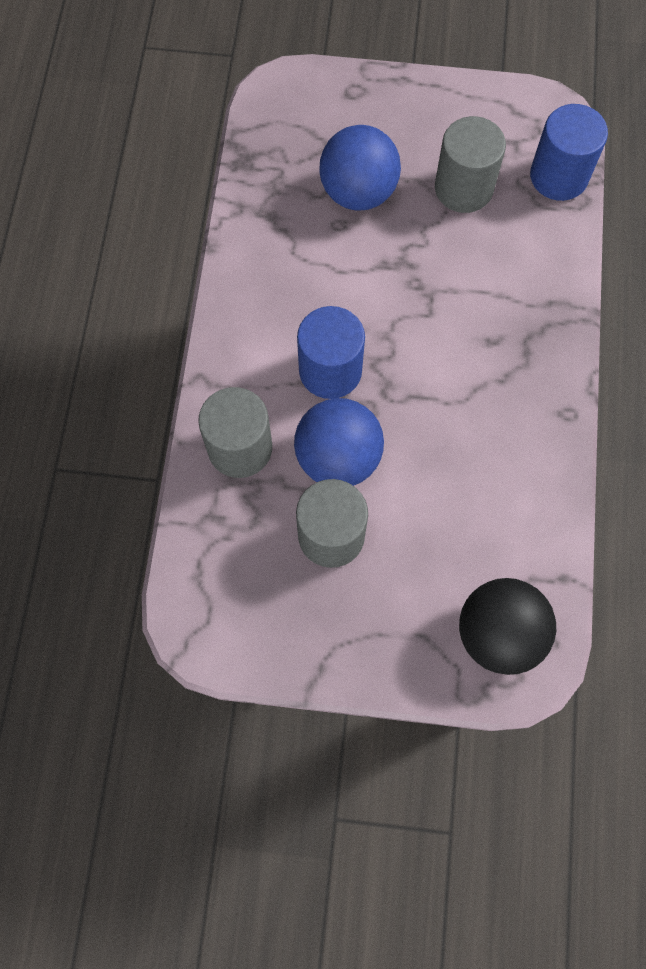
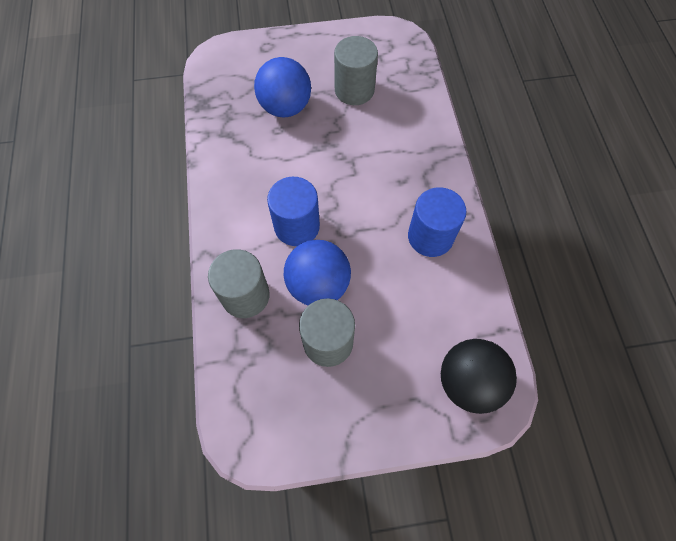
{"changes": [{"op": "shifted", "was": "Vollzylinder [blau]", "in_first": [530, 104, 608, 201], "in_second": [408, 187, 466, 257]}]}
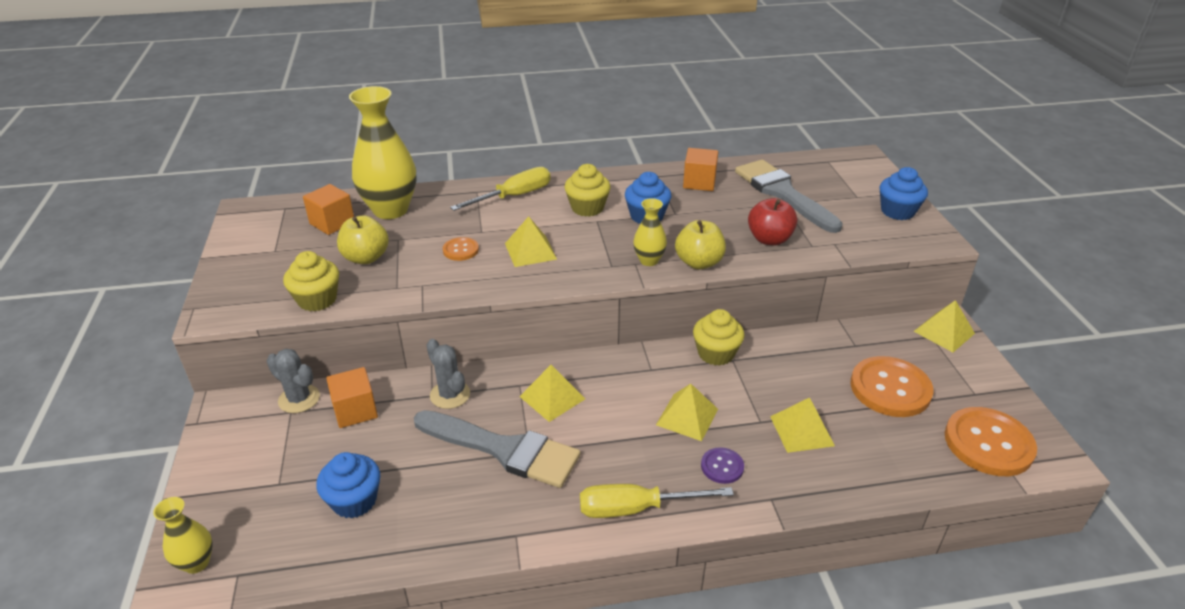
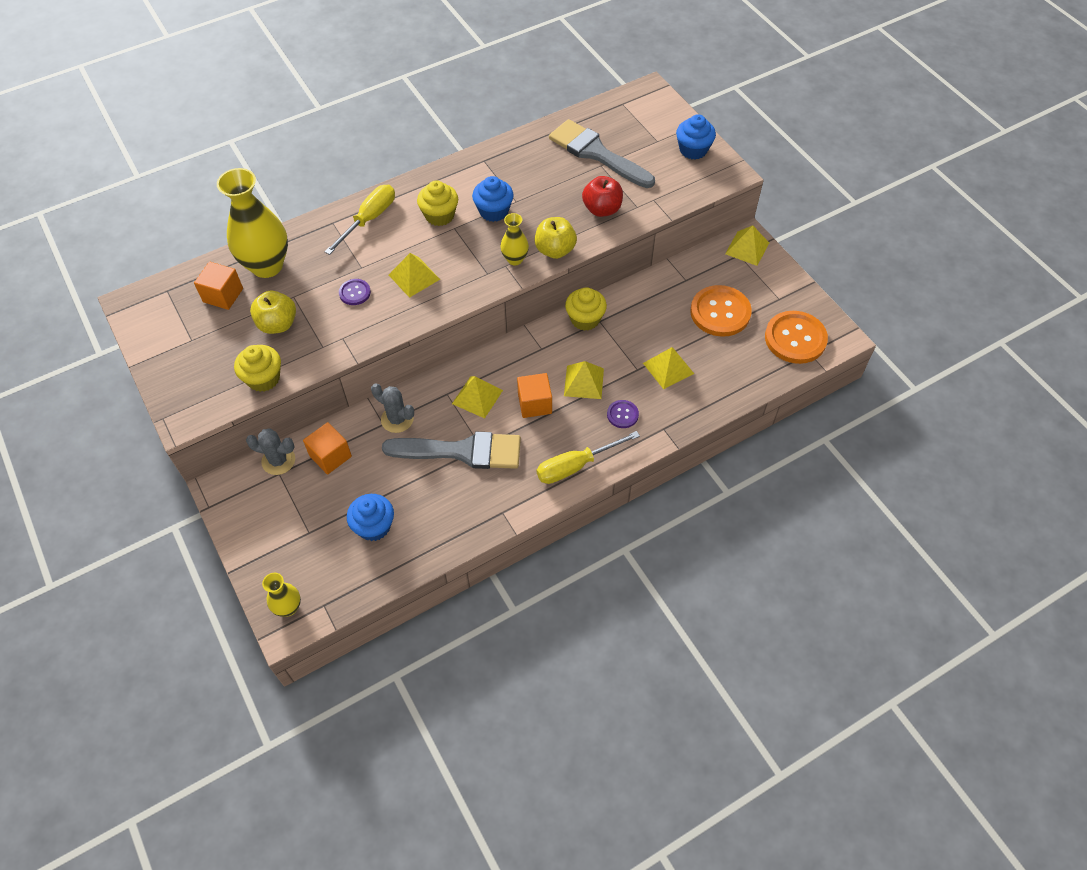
{"changes": [{"op": "shifted", "was": "Kubus [orange]", "in_first": [683, 148, 718, 191], "in_second": [517, 373, 552, 418]}, {"op": "repainted", "was": "Knopf [orange]", "now": "Knopf [lila]", "in_first": [443, 237, 479, 261], "in_second": [339, 279, 371, 305]}]}
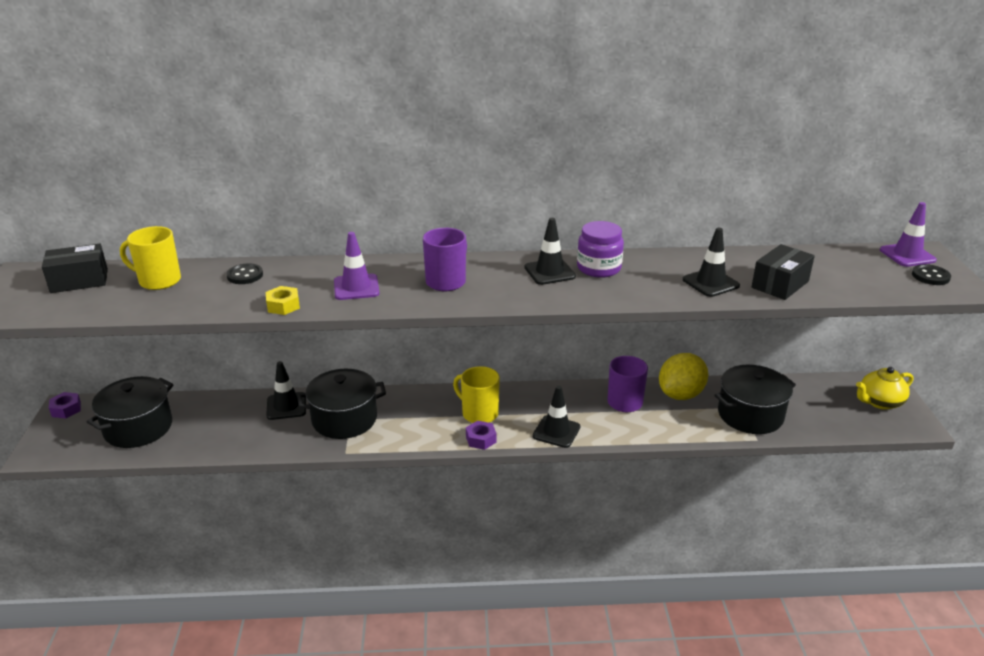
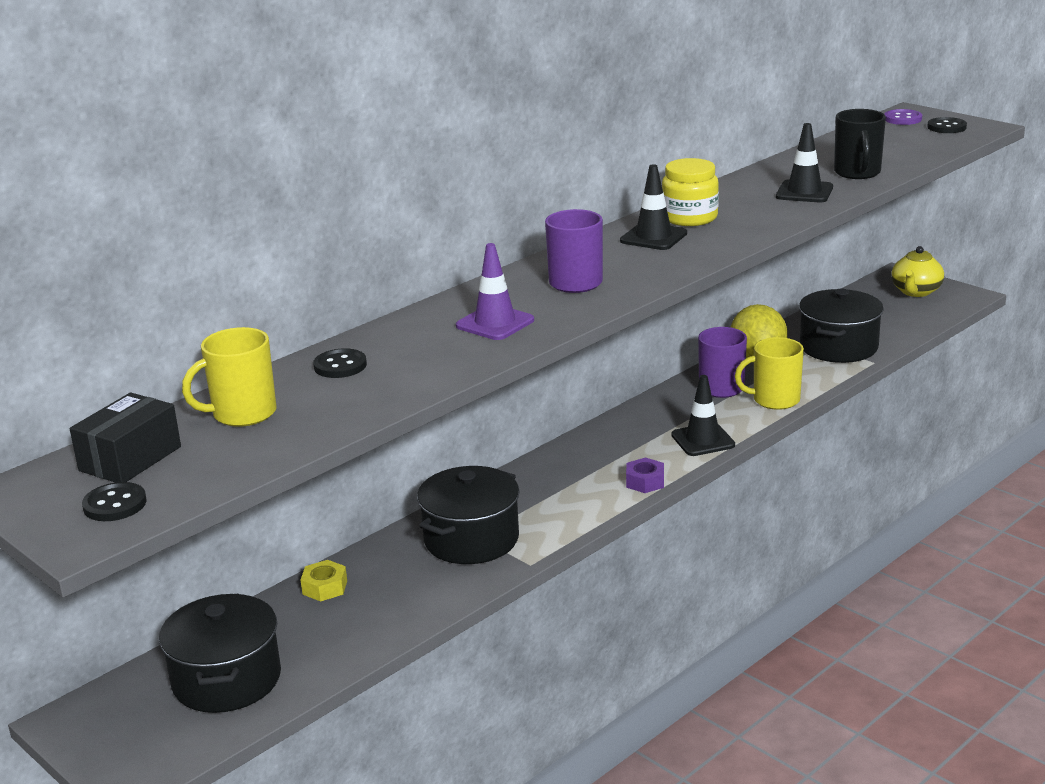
{"changes": [{"op": "gone", "was": "Sechskantmutter [lila]", "in_first": [49, 392, 81, 418]}, {"op": "gone", "was": "Leitkegel [schwarz]", "in_first": [266, 361, 306, 420]}, {"op": "new", "now": "Knopf [schwarz]", "in_second": [82, 482, 146, 521]}, {"op": "shifted", "was": "Sechskantmutter [gelb]", "in_first": [266, 286, 300, 315], "in_second": [301, 560, 347, 602]}, {"op": "shifted", "was": "Tasse [gelb]", "in_first": [453, 366, 500, 423], "in_second": [735, 337, 804, 410]}, {"op": "swapped", "was": "Schachtel [schwarz]", "now": "Tasse [schwarz]", "in_first": [752, 244, 815, 300], "in_second": [834, 109, 886, 179]}, {"op": "swapped", "was": "Leitkegel [lila]", "now": "Knopf [lila]", "in_first": [880, 202, 937, 267], "in_second": [885, 109, 922, 125]}, {"op": "repainted", "was": "Einmachglas [lila]", "now": "Einmachglas [gelb]", "in_first": [577, 221, 624, 278], "in_second": [662, 158, 719, 226]}]}
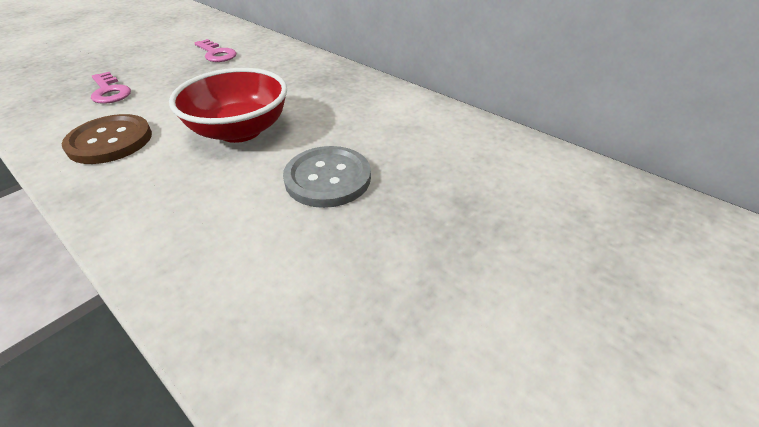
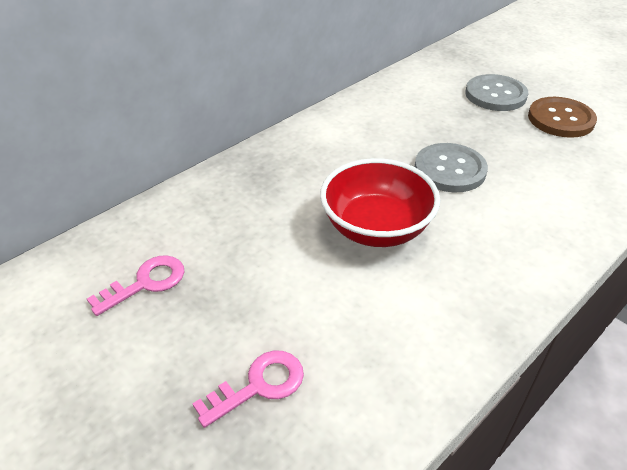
{"changes": [{"op": "new", "now": "Knopf [grau]", "in_second": [465, 74, 528, 111]}, {"op": "shifted", "was": "Knopf [braun]", "in_first": [62, 114, 152, 164], "in_second": [528, 97, 597, 138]}]}
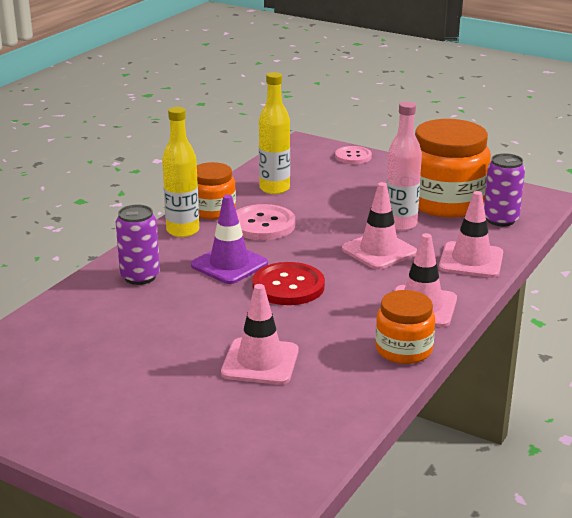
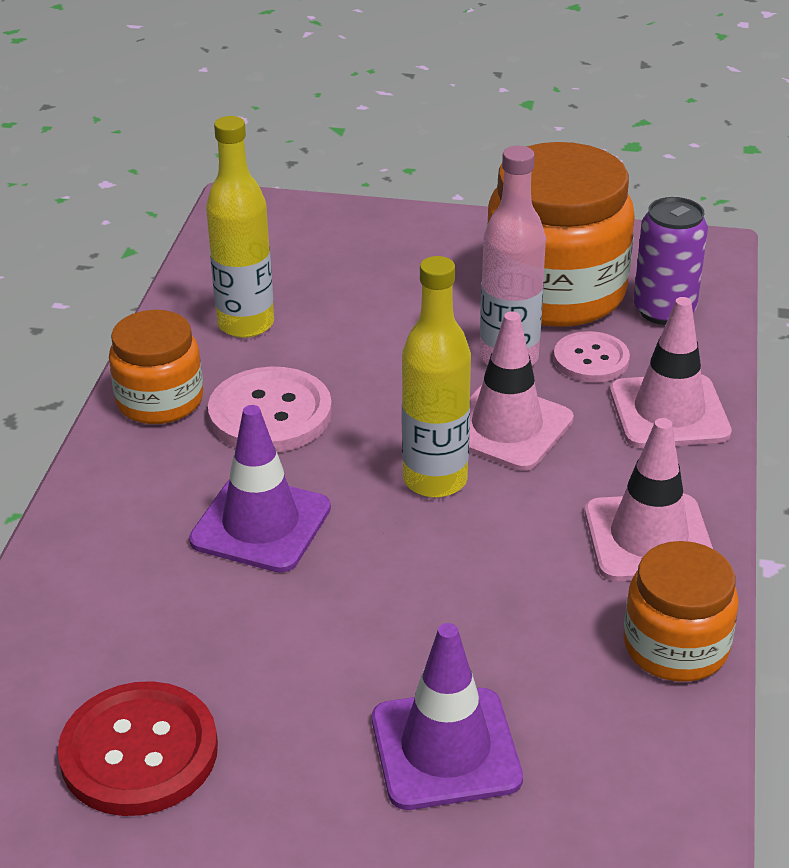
{"changes": [{"op": "gone", "was": "Dose [lila]", "in_first": [116, 205, 160, 285]}, {"op": "shifted", "was": "Flasche [gelb]", "in_first": [162, 107, 199, 237], "in_second": [402, 256, 471, 498]}, {"op": "shifted", "was": "Knopf [rot]", "in_first": [252, 262, 325, 305], "in_second": [58, 681, 218, 816]}, {"op": "shifted", "was": "Knopf [rosa]", "in_first": [335, 146, 372, 164], "in_second": [554, 331, 630, 382]}, {"op": "repainted", "was": "Leitkegel [rosa]", "now": "Leitkegel [lila]", "in_first": [221, 284, 299, 385], "in_second": [372, 623, 523, 810]}]}
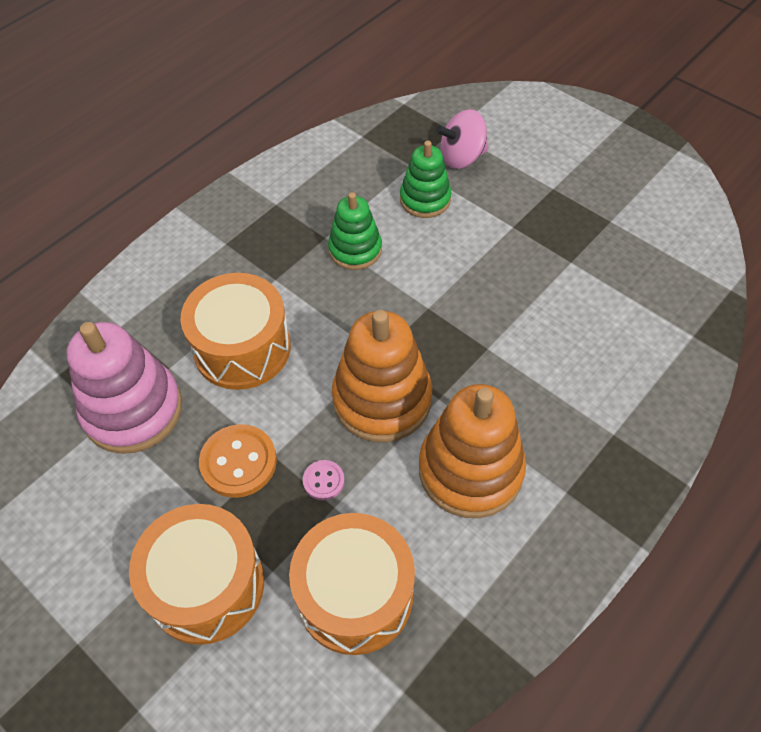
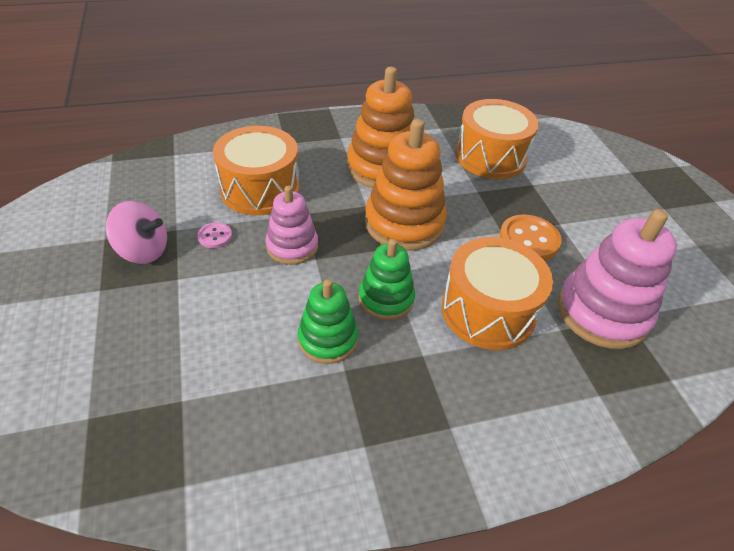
{"changes": [{"op": "new", "now": "Stapelspielzeug [rosa]", "in_second": [266, 186, 318, 265]}, {"op": "shifted", "was": "Trommel [orange]", "in_first": [129, 504, 264, 645], "in_second": [213, 126, 300, 215]}, {"op": "shifted", "was": "Knopf [rosa]", "in_first": [303, 460, 345, 500], "in_second": [198, 222, 232, 248]}, {"op": "shifted", "was": "Stapelspielzeug [grün]", "in_first": [400, 140, 452, 218], "in_second": [359, 239, 415, 321]}, {"op": "shifted", "was": "Kreisel [rosa]", "in_first": [436, 109, 489, 169], "in_second": [105, 201, 167, 264]}]}
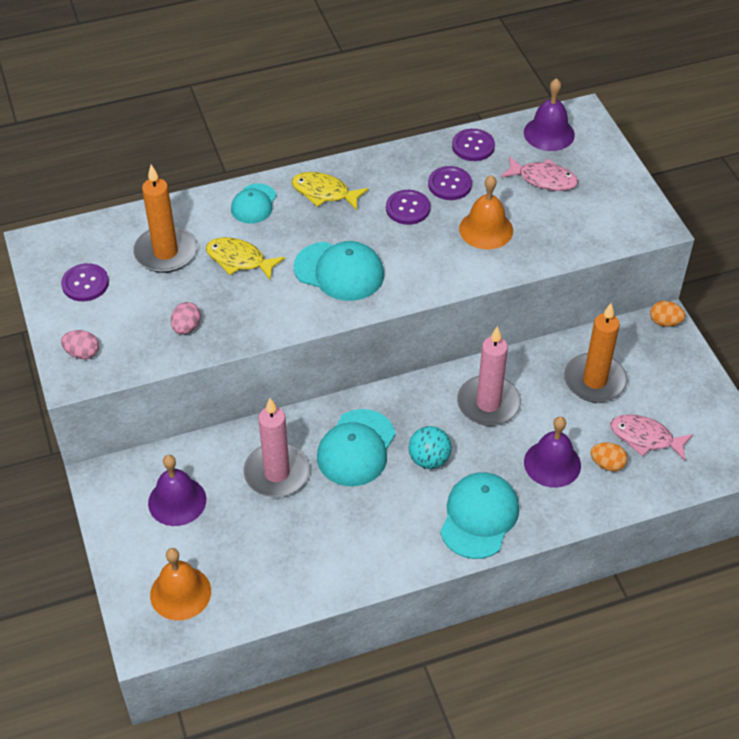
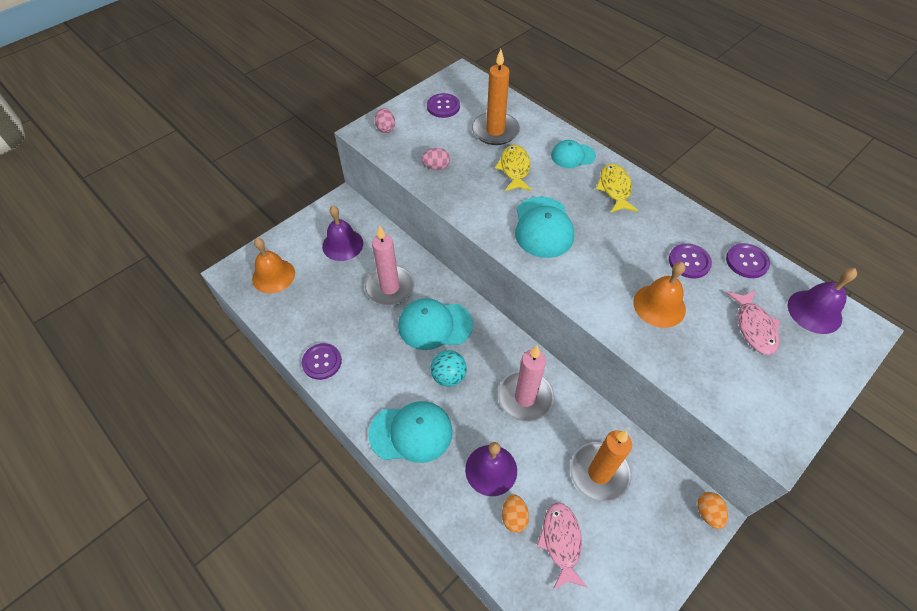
{"changes": [{"op": "shifted", "was": "Knopf [lila]", "in_first": [386, 190, 430, 225], "in_second": [302, 343, 342, 380]}]}
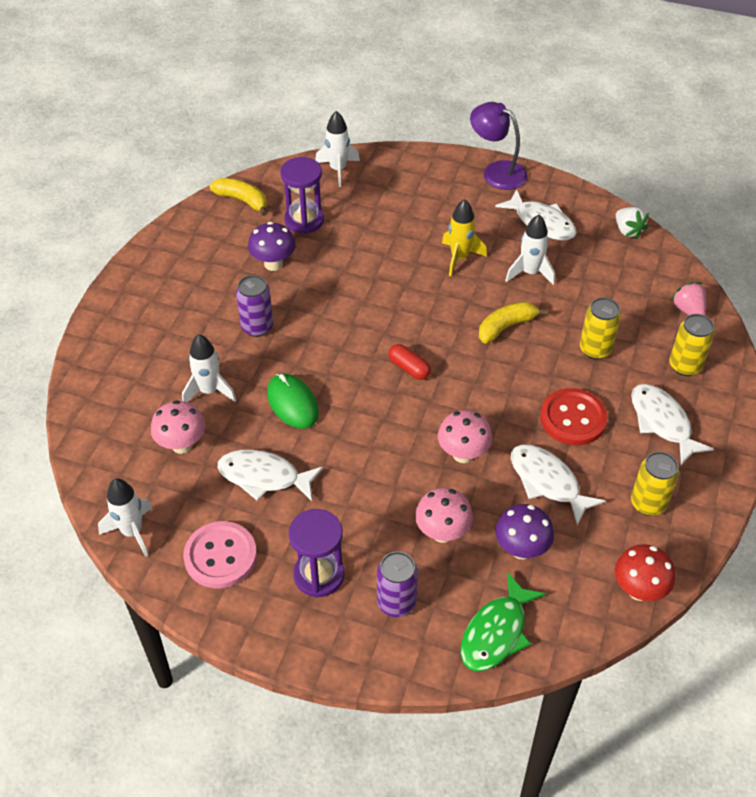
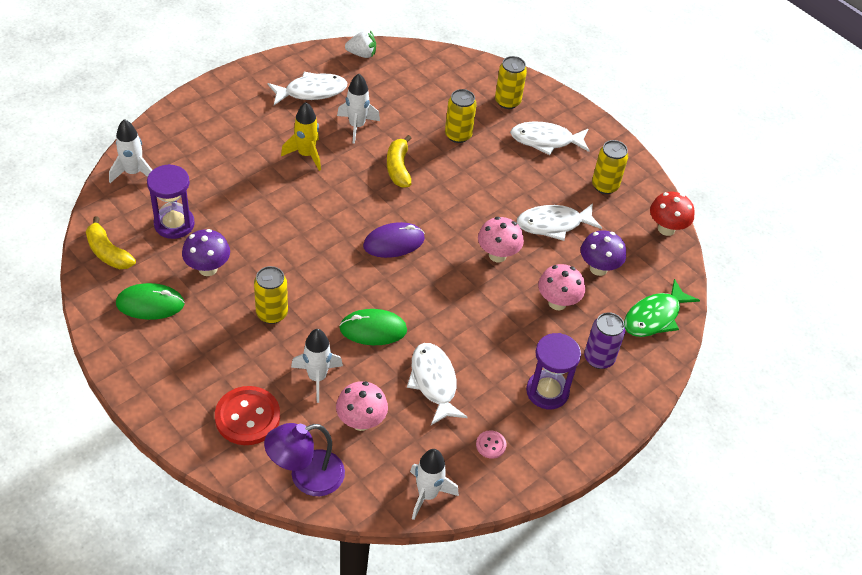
{"changes": [{"op": "gone", "was": "Erdbeere [rosa]", "in_first": [671, 282, 706, 315]}, {"op": "new", "now": "Computermaus [grün]", "in_second": [116, 283, 184, 320]}, {"op": "shifted", "was": "Lampe [lila]", "in_first": [470, 102, 528, 190], "in_second": [264, 423, 345, 496]}, {"op": "shifted", "was": "Knopf [rot]", "in_first": [540, 388, 608, 445], "in_second": [215, 386, 280, 445]}, {"op": "swapped", "was": "Kapsel [rot]", "now": "Computermaus [lila]", "in_first": [388, 344, 431, 380], "in_second": [363, 222, 425, 258]}, {"op": "repainted", "was": "Dose [lila]", "now": "Dose [gelb]", "in_first": [236, 275, 273, 337], "in_second": [254, 266, 288, 324]}, {"op": "rotated", "was": "Banane [gelb]", "in_first": [210, 178, 267, 216], "in_second": [86, 216, 136, 269], "clockwise": -105}, {"op": "rotated", "was": "Fisch [weiß]", "in_first": [218, 449, 323, 501], "in_second": [407, 343, 468, 425], "clockwise": 120}, {"op": "rotated", "was": "Fisch [grün]", "in_first": [461, 572, 546, 672], "in_second": [624, 279, 700, 337], "clockwise": 75}, {"op": "scaled", "was": "Knopf [rosa]", "in_first": [183, 521, 257, 589], "in_second": [476, 430, 506, 459], "ratio": 0.47}]}
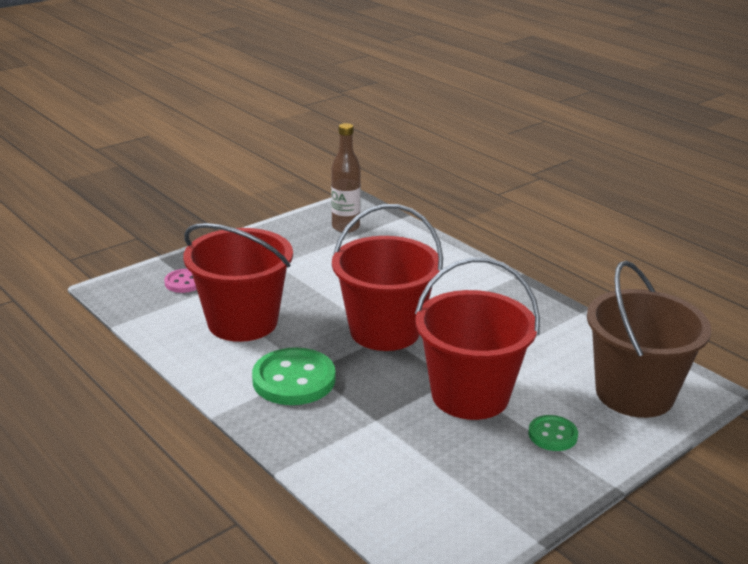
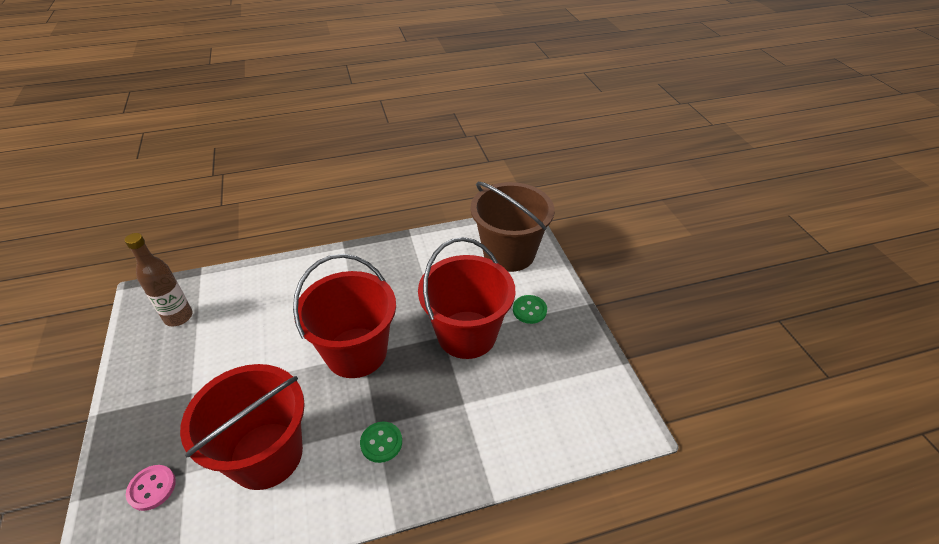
{"changes": [{"op": "scaled", "was": "Knopf [grün]", "in_first": [252, 347, 335, 405], "in_second": [360, 422, 402, 463], "ratio": 0.55}]}
